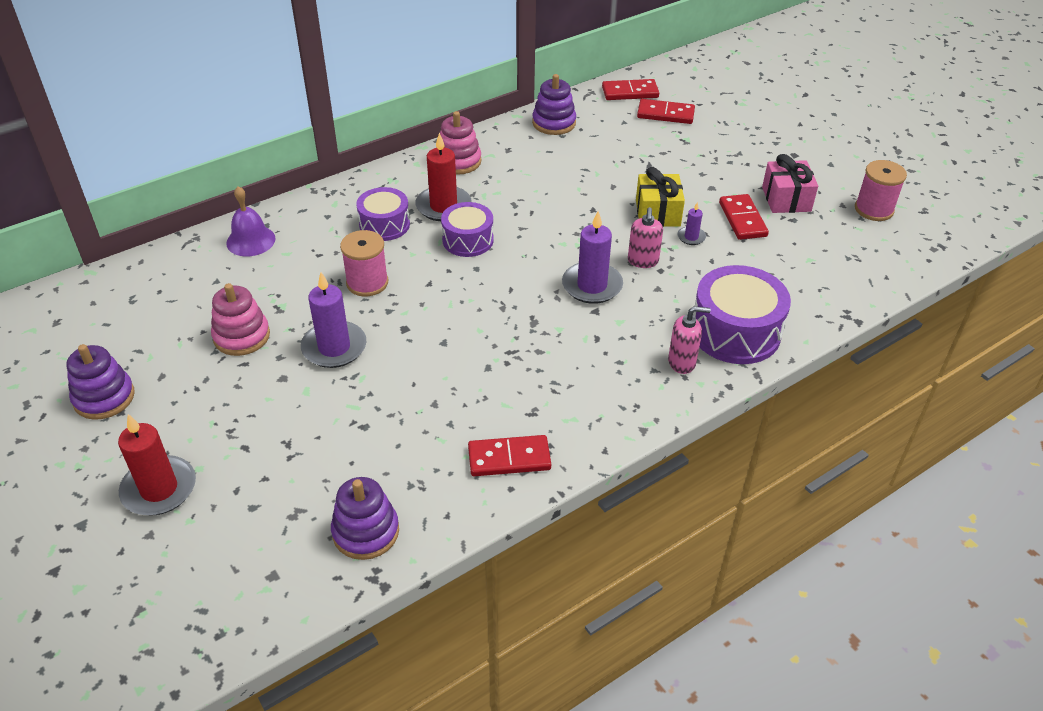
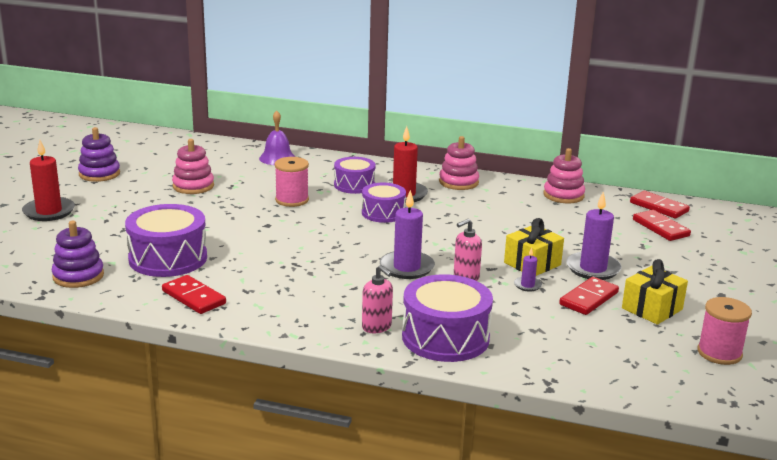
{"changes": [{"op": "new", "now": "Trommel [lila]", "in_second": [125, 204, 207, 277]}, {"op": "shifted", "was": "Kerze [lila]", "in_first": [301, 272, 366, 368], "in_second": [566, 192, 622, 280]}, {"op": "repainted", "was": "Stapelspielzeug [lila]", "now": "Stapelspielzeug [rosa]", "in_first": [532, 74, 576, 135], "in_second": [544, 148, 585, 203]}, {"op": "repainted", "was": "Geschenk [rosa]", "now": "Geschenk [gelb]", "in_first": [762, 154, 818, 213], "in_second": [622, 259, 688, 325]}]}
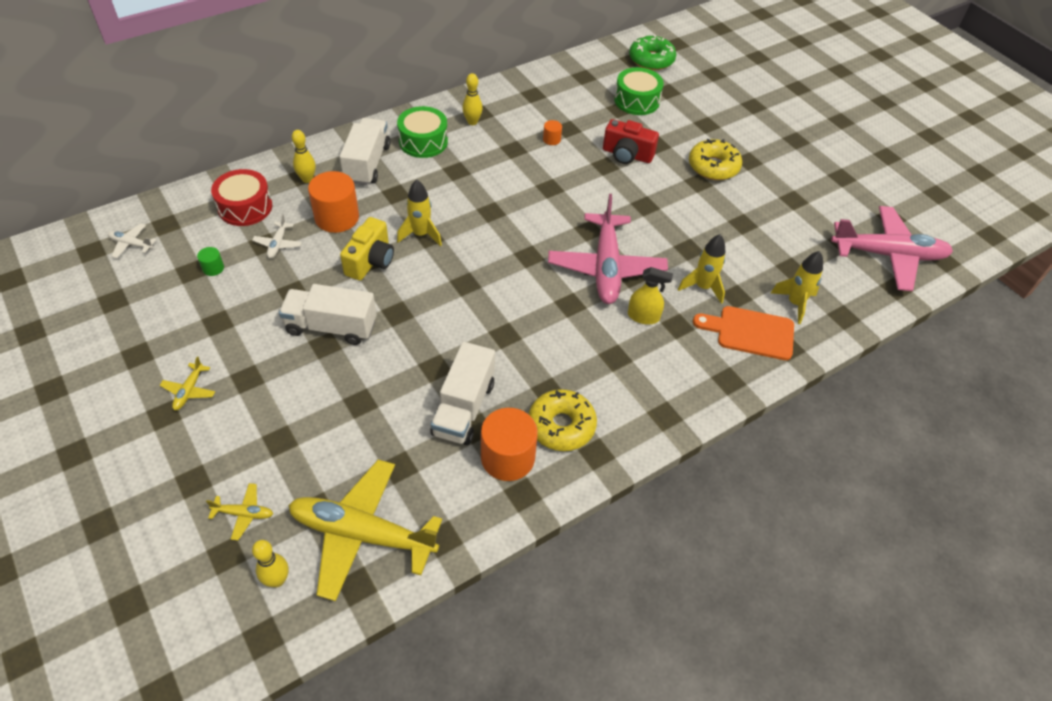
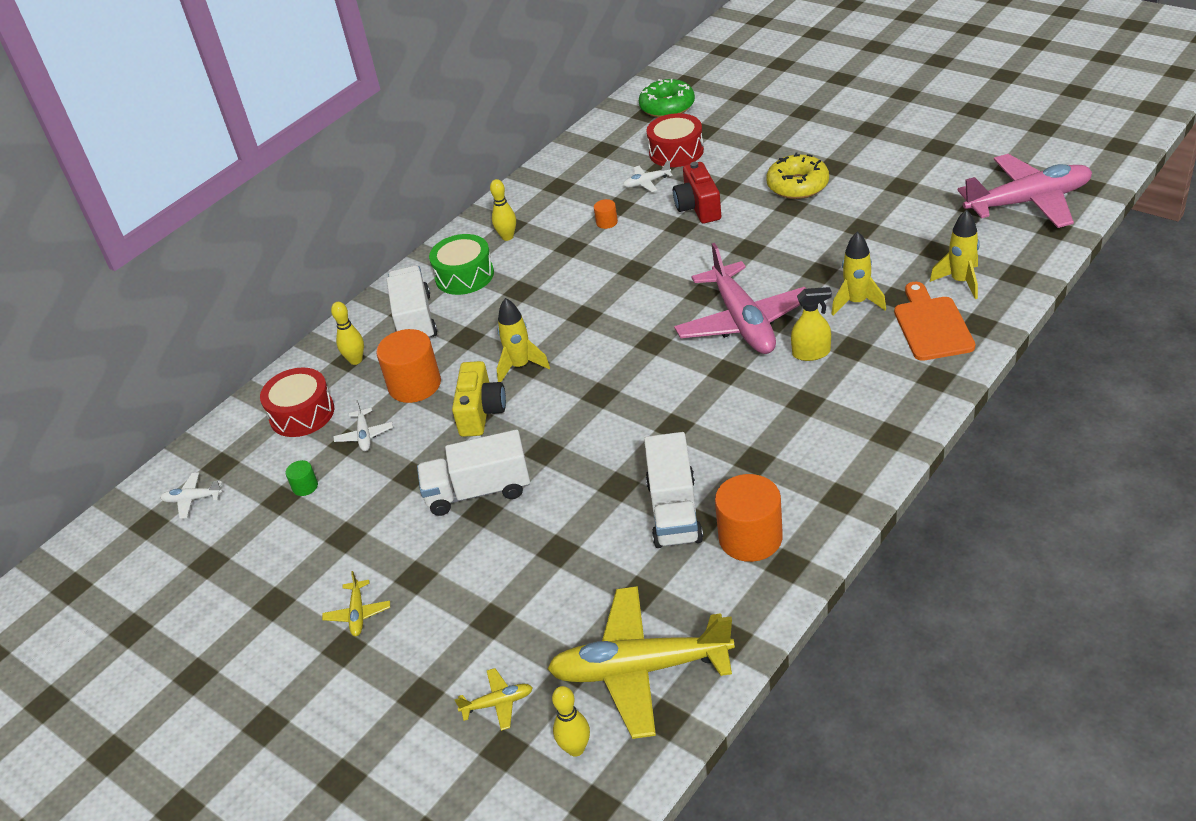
{"changes": [{"op": "gone", "was": "Donut [gelb]", "in_first": [529, 389, 597, 451]}, {"op": "new", "now": "Flugzeug [weiß]", "in_second": [623, 160, 673, 192]}, {"op": "repainted", "was": "Trommel [grün]", "now": "Trommel [rot]", "in_first": [614, 67, 664, 115], "in_second": [646, 113, 704, 167]}, {"op": "rotated", "was": "Kamera [rot]", "in_first": [603, 119, 659, 164], "in_second": [673, 162, 721, 223], "clockwise": 75}, {"op": "rotated", "was": "Schneidebrett [orange]", "in_first": [693, 306, 794, 360], "in_second": [894, 282, 975, 361], "clockwise": 90}]}
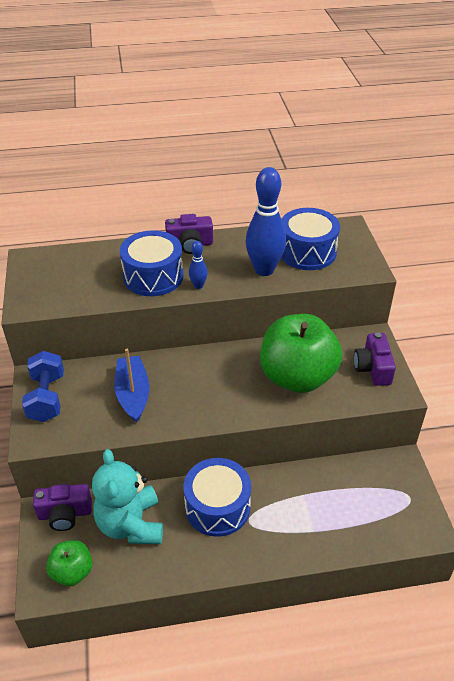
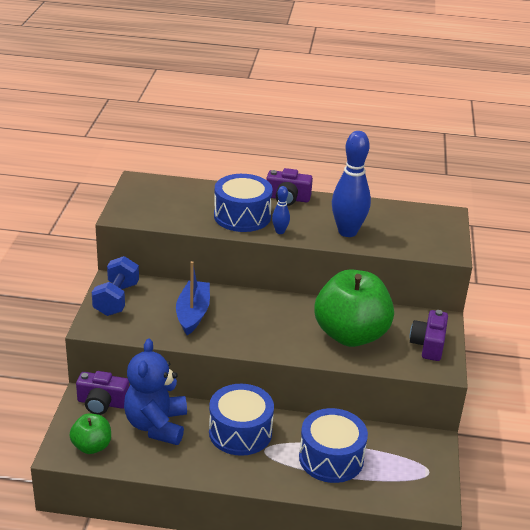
{"changes": [{"op": "shifted", "was": "Trommel [blau]", "in_first": [281, 208, 340, 270], "in_second": [299, 408, 368, 483]}, {"op": "repainted", "was": "Teddybär [türkis]", "now": "Teddybär [blau]", "in_first": [92, 449, 163, 544], "in_second": [124, 339, 187, 445]}]}
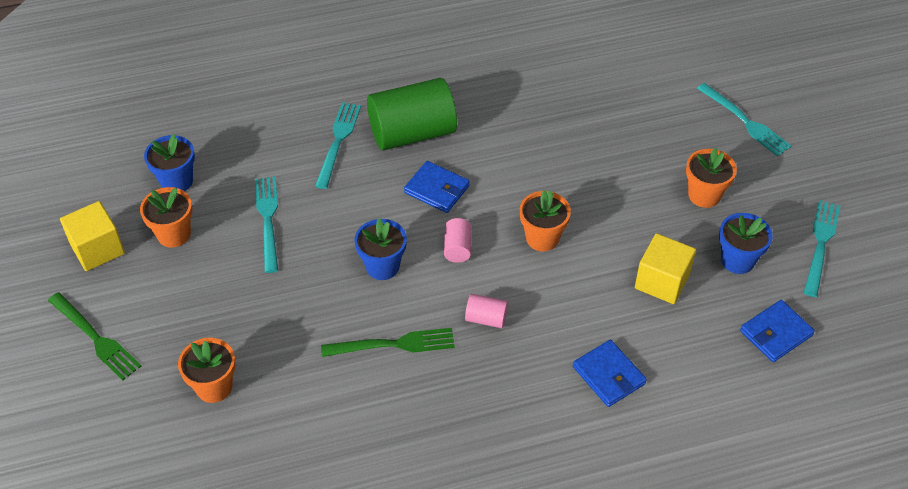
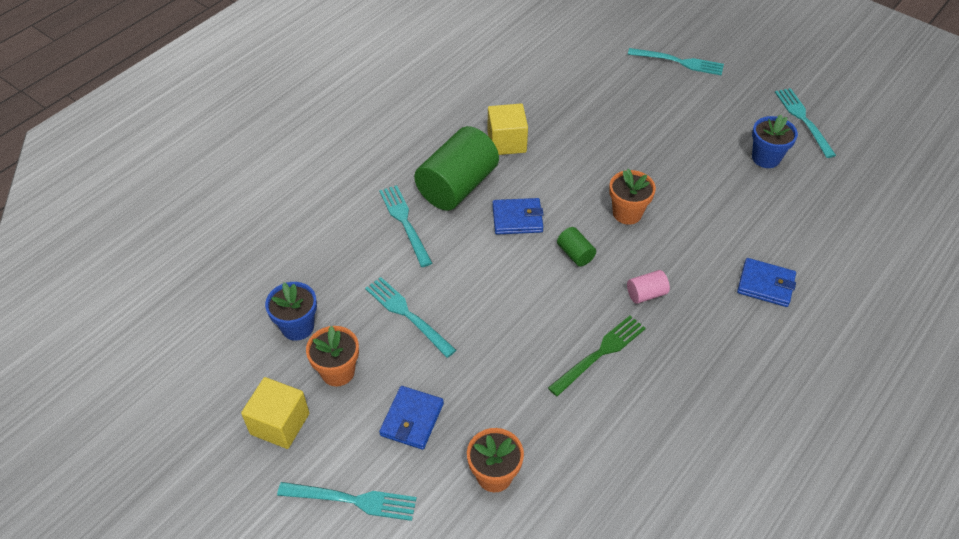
{"changes": [{"op": "gone", "was": "Blumentopf [blau]", "in_first": [355, 218, 407, 280]}, {"op": "gone", "was": "Blumentopf [orange]", "in_first": [686, 148, 737, 208]}, {"op": "shifted", "was": "Kubus [gelb]", "in_first": [635, 233, 696, 304], "in_second": [488, 103, 528, 155]}, {"op": "shifted", "was": "Geldbörse [blau]", "in_first": [740, 300, 815, 362], "in_second": [379, 386, 444, 450]}, {"op": "repainted", "was": "Gabel [grün]", "now": "Gabel [türkis]", "in_first": [48, 292, 141, 381], "in_second": [277, 482, 417, 521]}, {"op": "repainted", "was": "Vollzylinder [rosa]", "now": "Vollzylinder [grün]", "in_first": [444, 218, 471, 263], "in_second": [557, 227, 596, 267]}]}
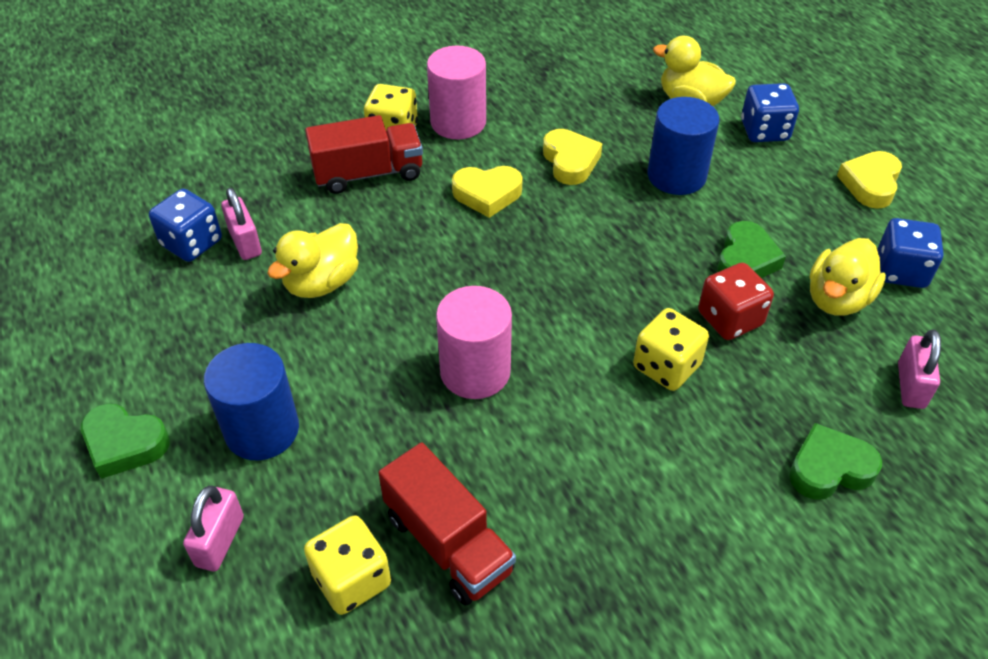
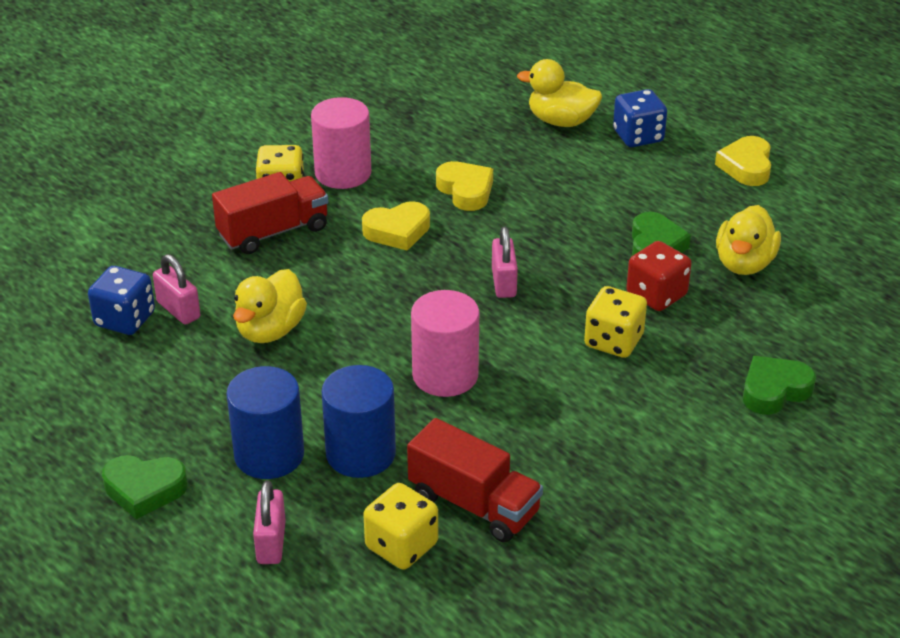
{"changes": [{"op": "gone", "was": "Spielwürfel [blau]", "in_first": [877, 218, 943, 288]}, {"op": "shifted", "was": "Vollzylinder [blau]", "in_first": [648, 97, 719, 195], "in_second": [321, 365, 396, 478]}, {"op": "shifted", "was": "Vorhängeschloss [rosa]", "in_first": [898, 329, 941, 409], "in_second": [492, 227, 518, 298]}]}
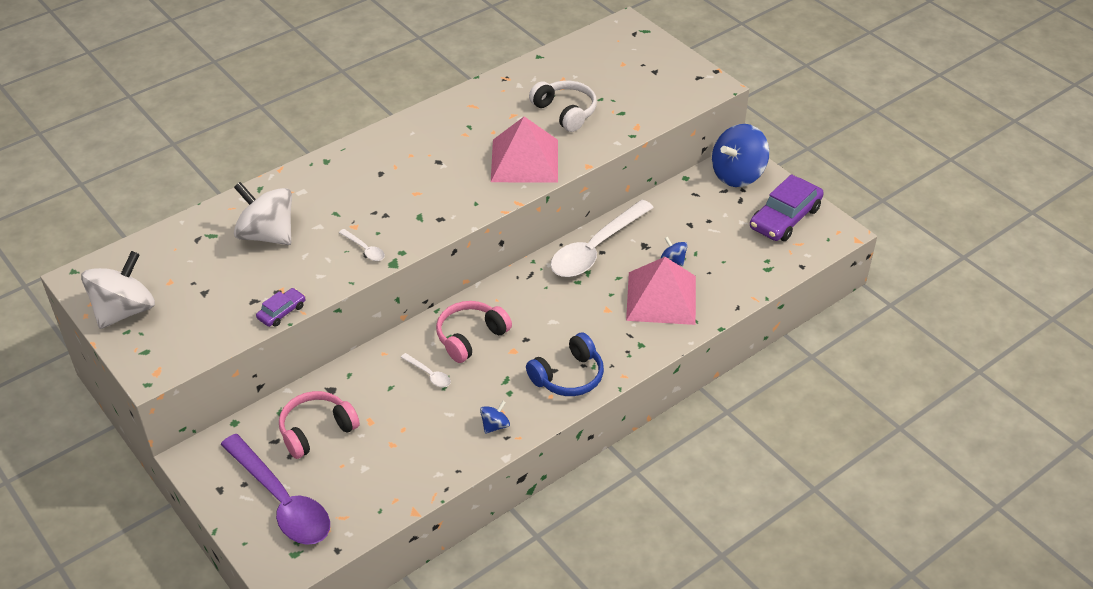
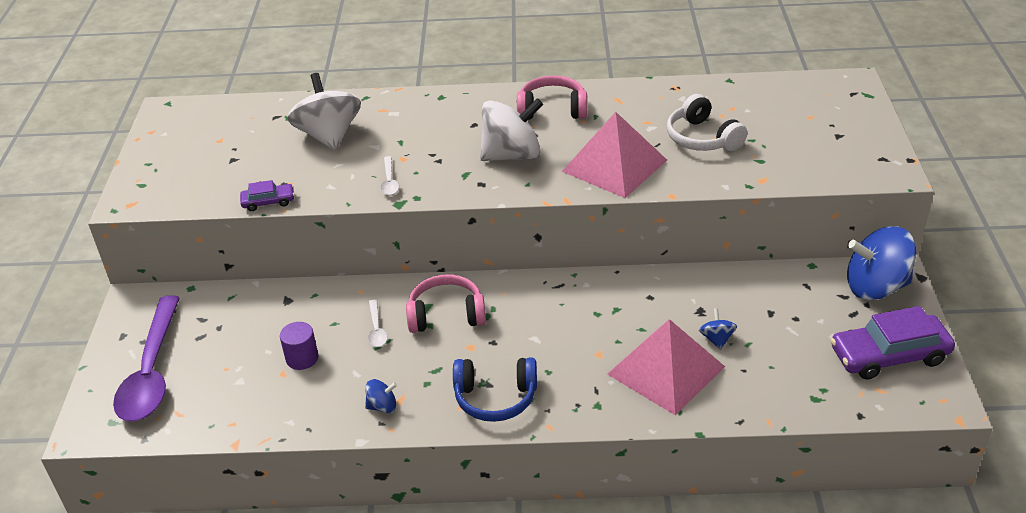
{"changes": [{"op": "gone", "was": "Löffel [weiß]", "in_first": [550, 200, 654, 277]}, {"op": "new", "now": "Vollzylinder [lila]", "in_second": [280, 322, 319, 370]}, {"op": "shifted", "was": "Kreisel [weiß]", "in_first": [81, 251, 155, 329], "in_second": [480, 98, 543, 161]}, {"op": "shifted", "was": "Kopfhörer [rosa]", "in_first": [279, 391, 360, 459], "in_second": [517, 75, 587, 120]}, {"op": "rotated", "was": "Kopfhörer [weiß]", "in_first": [529, 81, 597, 132], "in_second": [667, 94, 747, 151], "clockwise": 150}]}
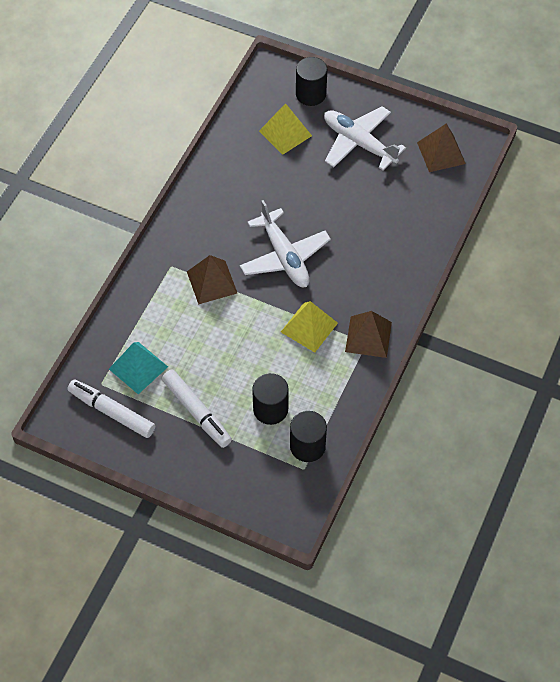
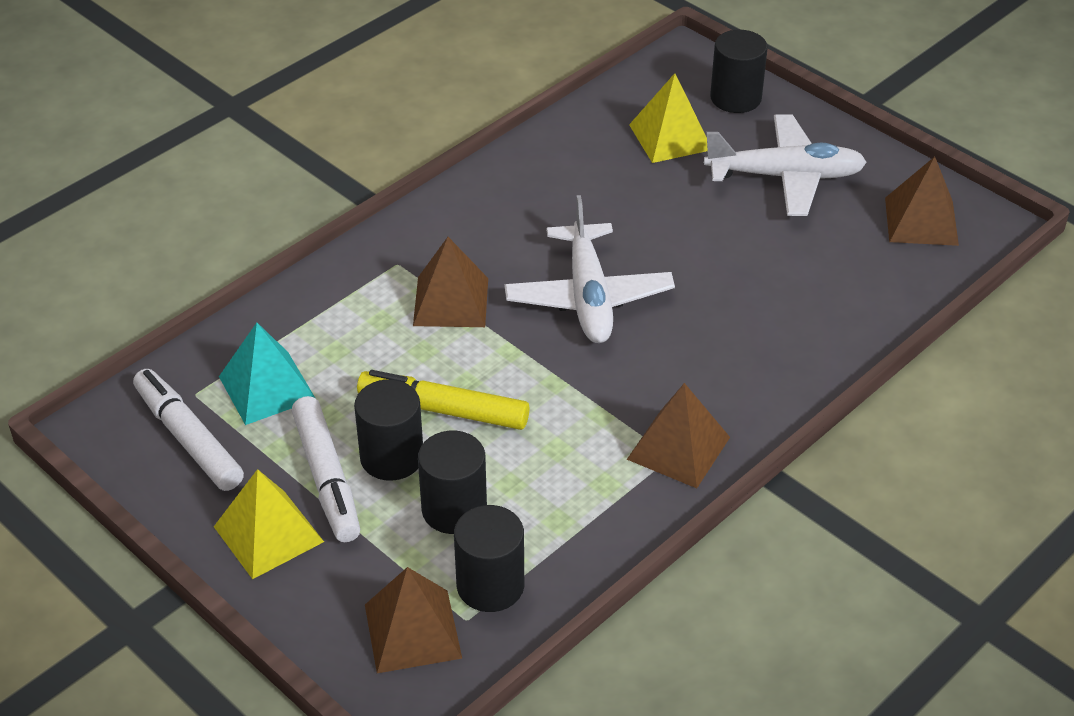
{"changes": [{"op": "new", "now": "Vollzylinder [schwarz]", "in_second": [354, 379, 423, 481]}, {"op": "new", "now": "Filzstift [gelb]", "in_second": [357, 370, 530, 430]}, {"op": "new", "now": "Pyramide [braun]", "in_second": [365, 567, 462, 673]}, {"op": "shifted", "was": "Pyramide [gelb]", "in_first": [281, 301, 338, 353], "in_second": [214, 469, 324, 579]}, {"op": "rotated", "was": "Flugzeug [weiß]", "in_first": [324, 106, 406, 171], "in_second": [704, 114, 867, 216], "clockwise": 120}]}
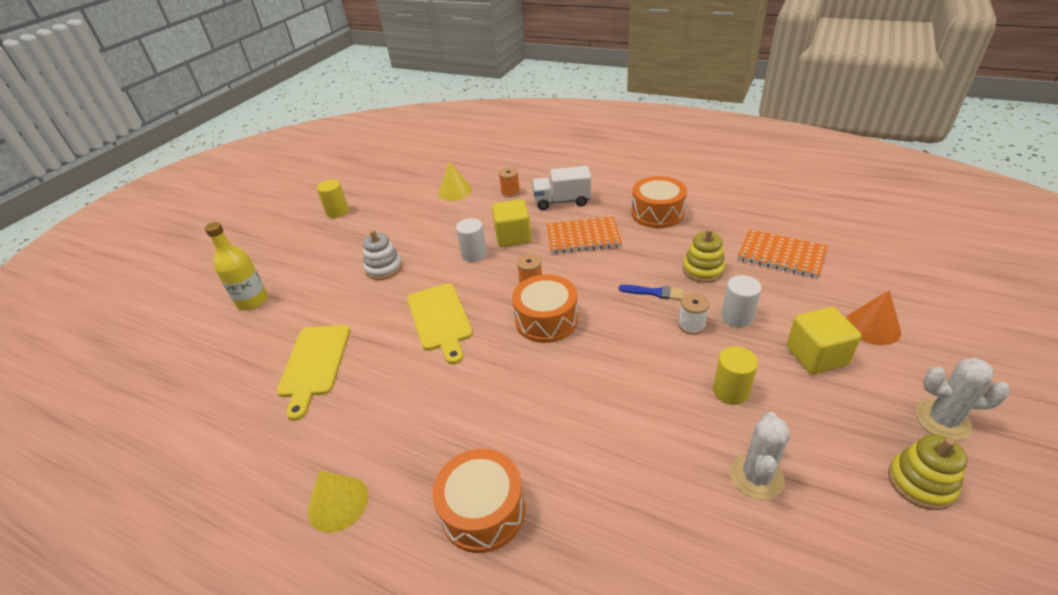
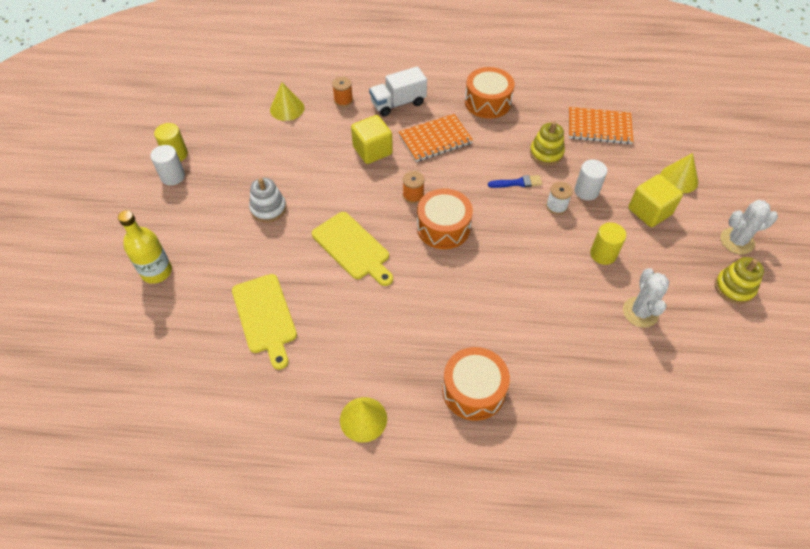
{"changes": [{"op": "shifted", "was": "Vollzylinder [weiß]", "in_first": [456, 218, 487, 262], "in_second": [150, 145, 185, 185]}, {"op": "repainted", "was": "Kegel [orange]", "now": "Kegel [gelb]", "in_first": [846, 290, 901, 345], "in_second": [660, 153, 698, 193]}]}
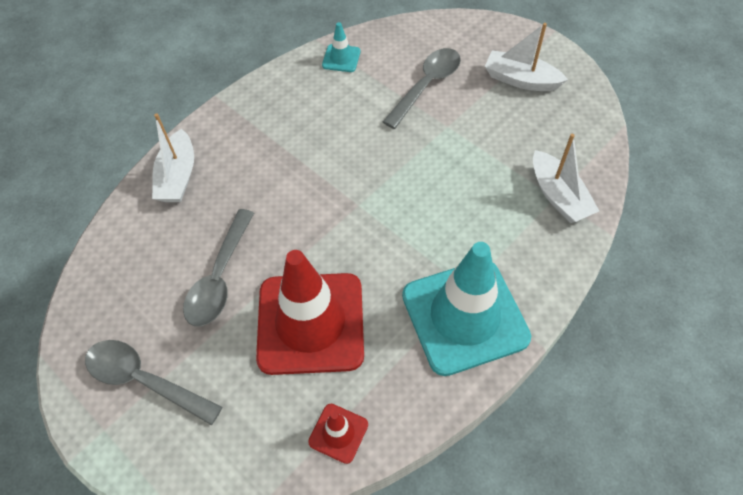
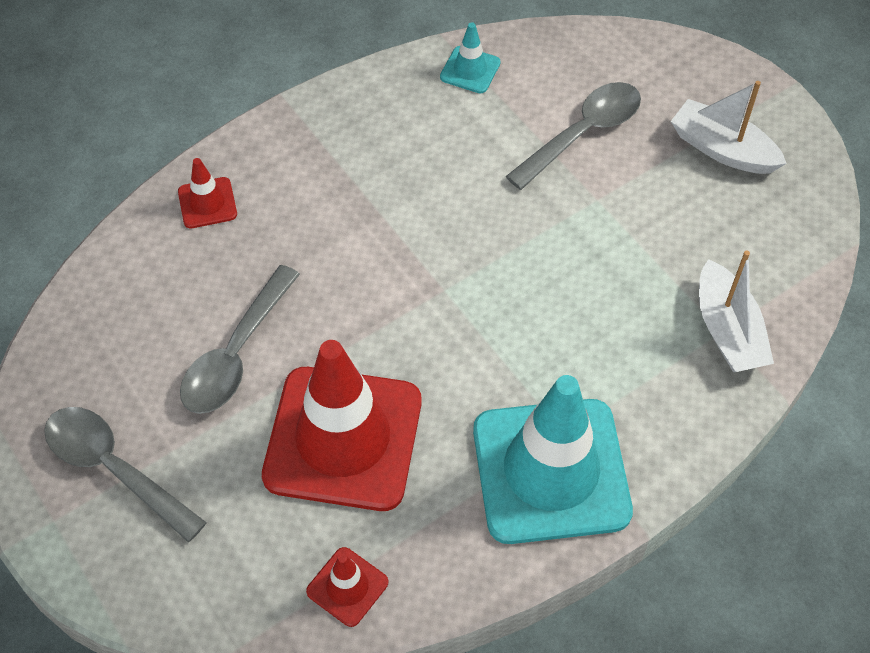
{"changes": [{"op": "swapped", "was": "Boot [weiß]", "now": "Leitkegel [rot]", "in_first": [152, 113, 194, 202], "in_second": [178, 158, 237, 228]}]}
